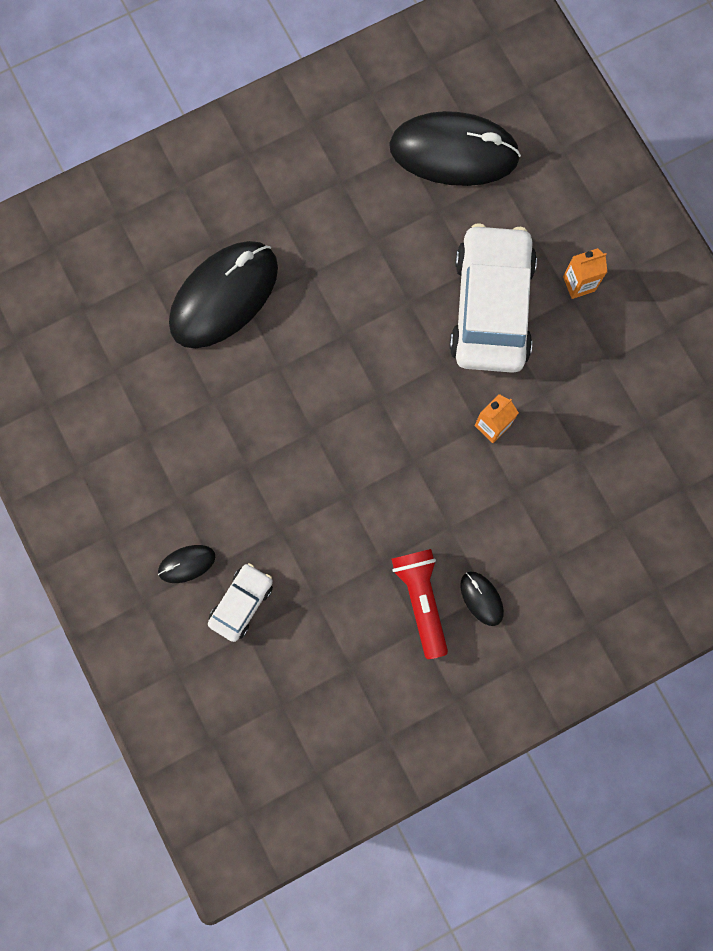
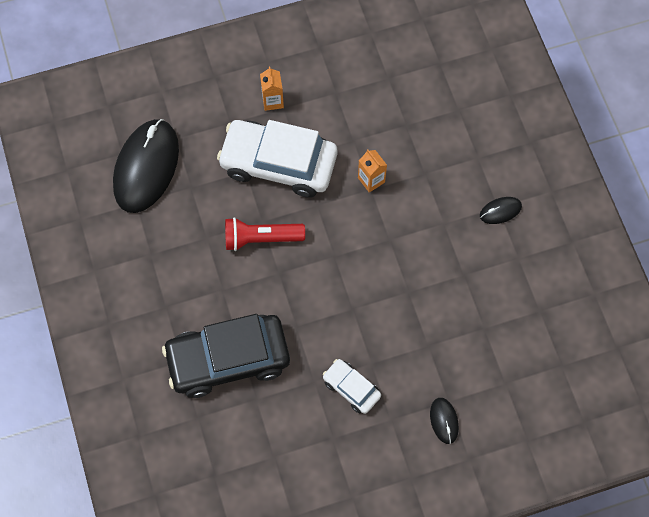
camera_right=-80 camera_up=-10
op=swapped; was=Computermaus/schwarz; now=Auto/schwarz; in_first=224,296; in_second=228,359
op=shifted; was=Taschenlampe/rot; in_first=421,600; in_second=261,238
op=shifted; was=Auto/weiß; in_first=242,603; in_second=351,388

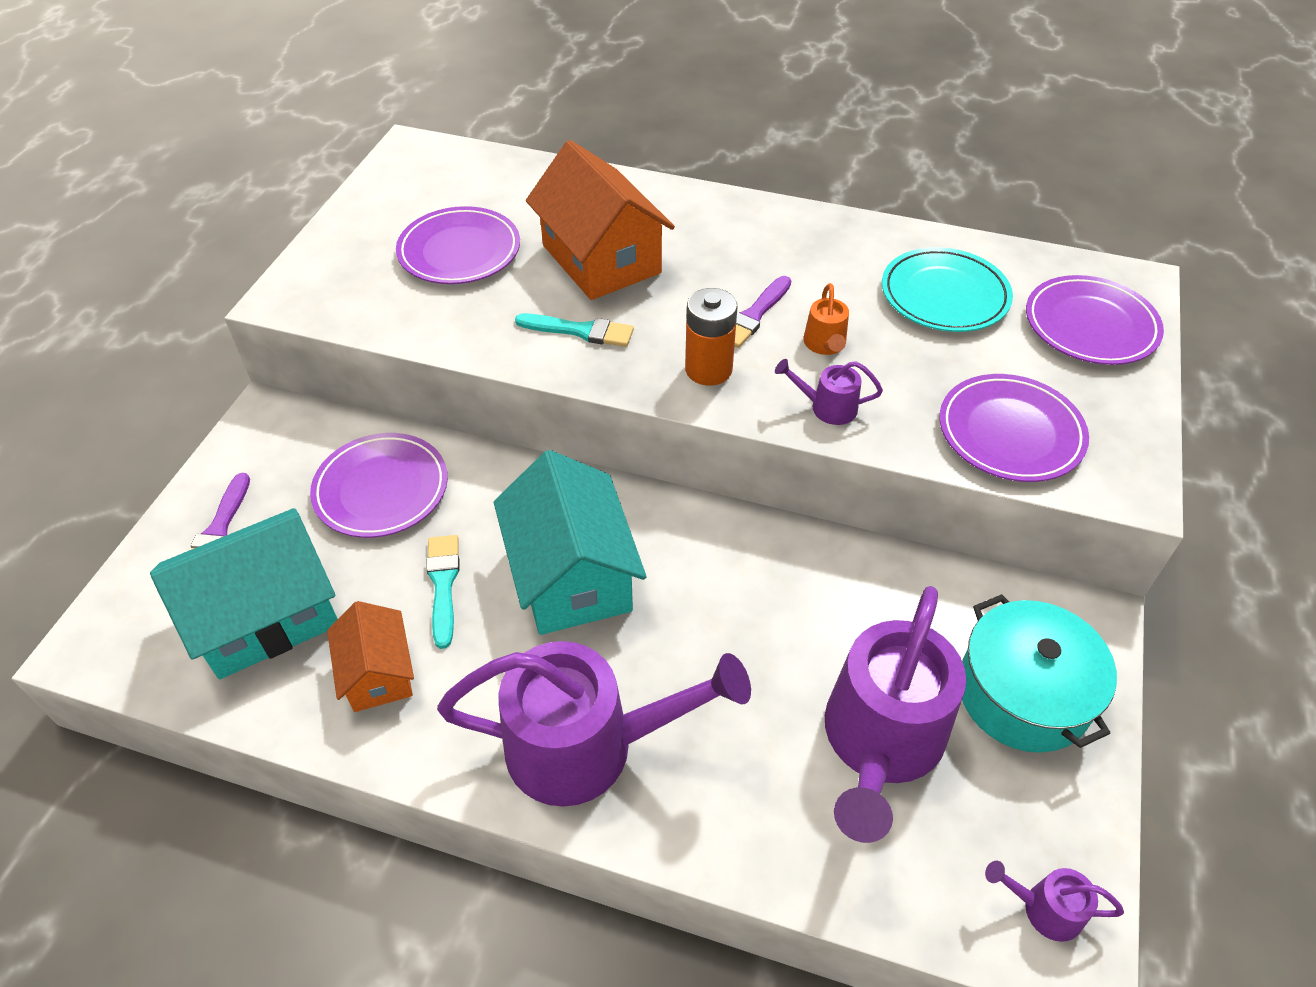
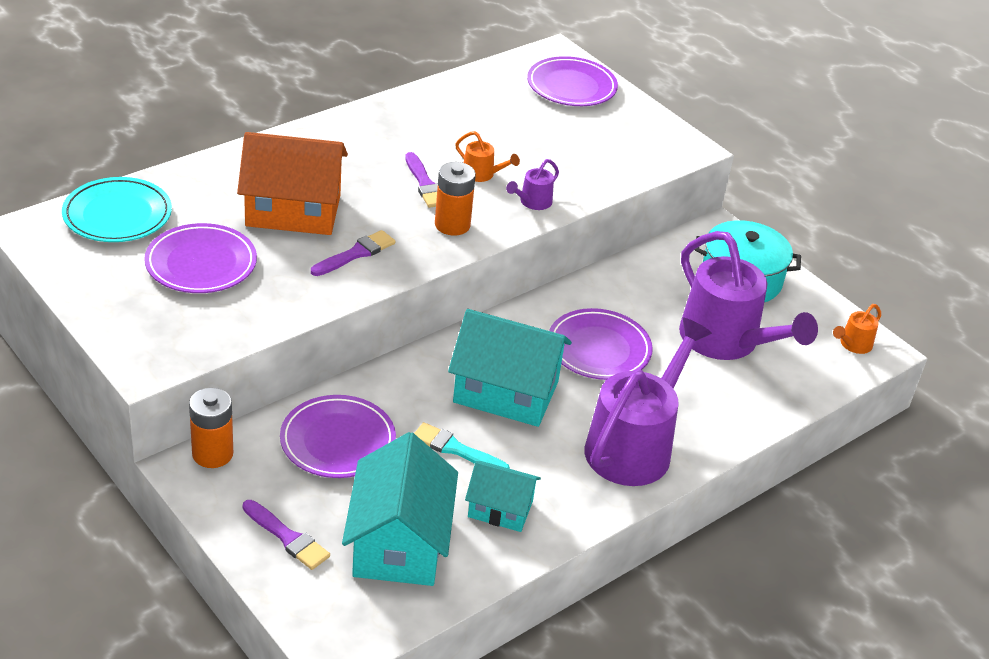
camera_right=-60 camera_up=-10
op=shifted; was=Teller/türkis; in_first=944,295; in_second=117,215
op=repainted; was=Pinsel/türkis; now=Pinsel/lila; in_first=580,331; in_second=356,254
op=shifted; was=Teller/lila; in_first=1010,433; in_second=599,349
op=repainted; was=Haus/orange; now=Haus/türkis; in_first=378,673; in_second=500,509
op=repainted; was=Gießkanne/lila; now=Gießkanne/orange; in_first=1044,908; in_second=853,345
op=new; now=Batterie/orange; in_second=212,454

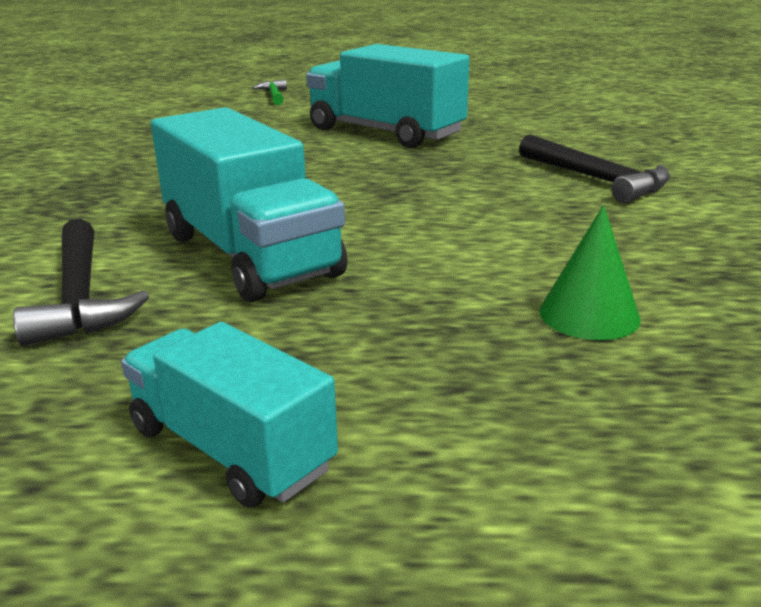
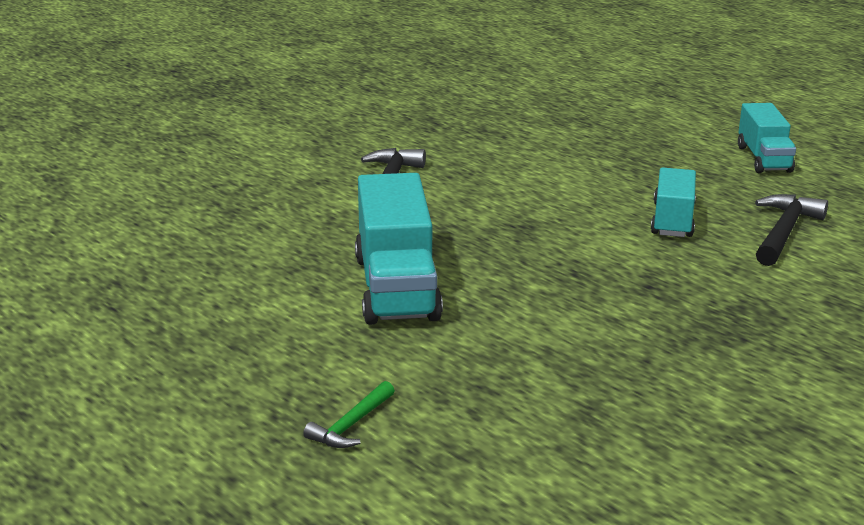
camera_right=-135 camera_up=0
op=scaled; was=Lastwagen/türkis; in_first=249,255; in_second=672,220; ratio=0.62
op=gone; was=Kegel/grün; in_first=589,315

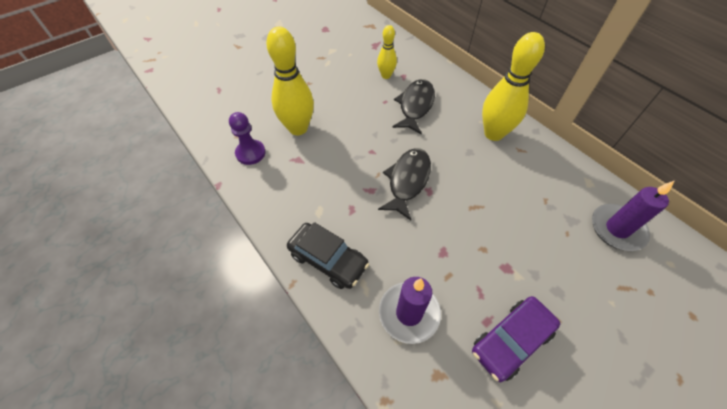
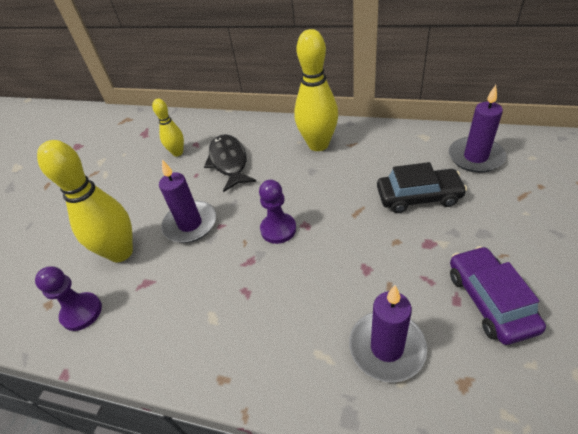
camera_right=-30 camera_up=-10
op=swapped; was=Fisch/schwarz; now=Bauer/lila; in_first=407,181; in_second=278,229
op=shifted; was=Auto/schwarz; in_first=328,259; in_second=418,197
op=rotated; was=Auto/lila; in_first=511,340; in_second=489,301; clockwise=150
op=new; now=Kerze/lila; in_second=190,224

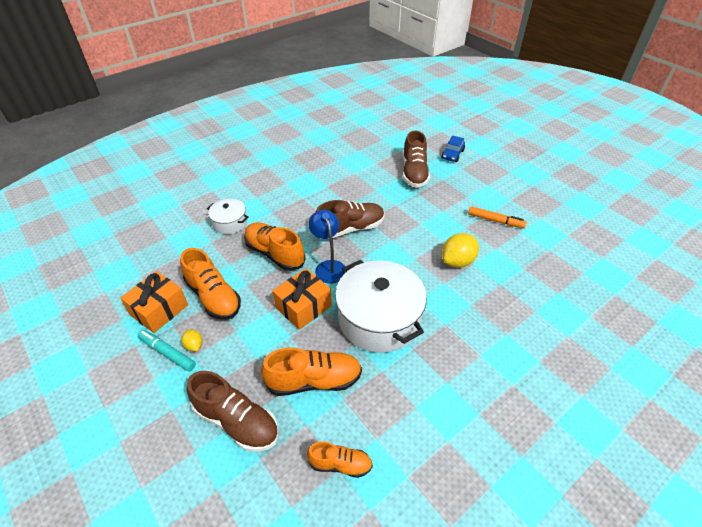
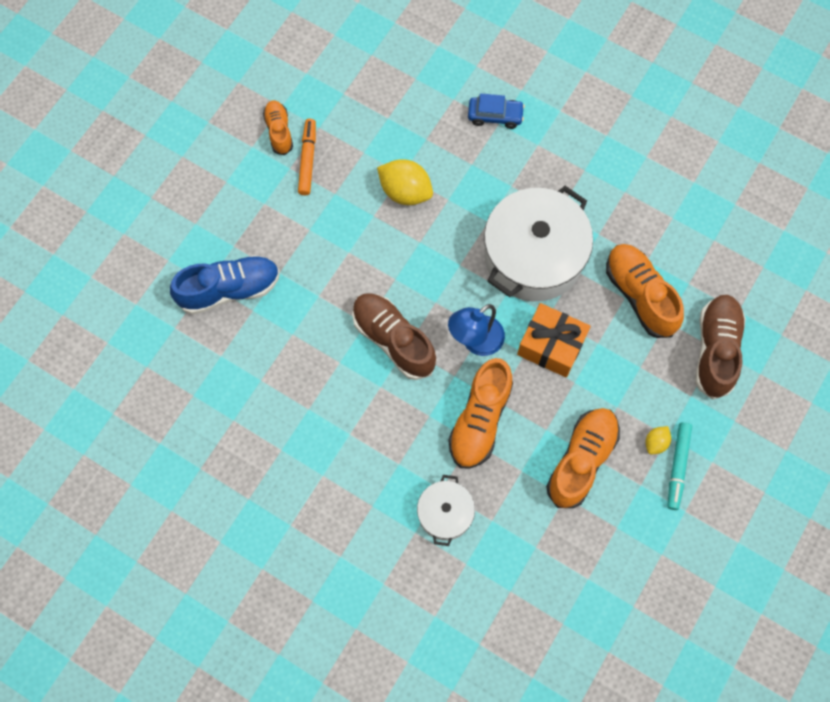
camera_right=-110 camera_up=25
op=repainted; was=Schuh/braun; now=Schuh/blau; in_first=414,172; in_second=229,290
op=shifted; was=Auto/blau; in_first=452,154; in_second=495,116
op=gone; was=Geschenk/orange; in_first=159,310
op=shifted; was=Schuh/orange; in_first=340,464; in_second=279,131

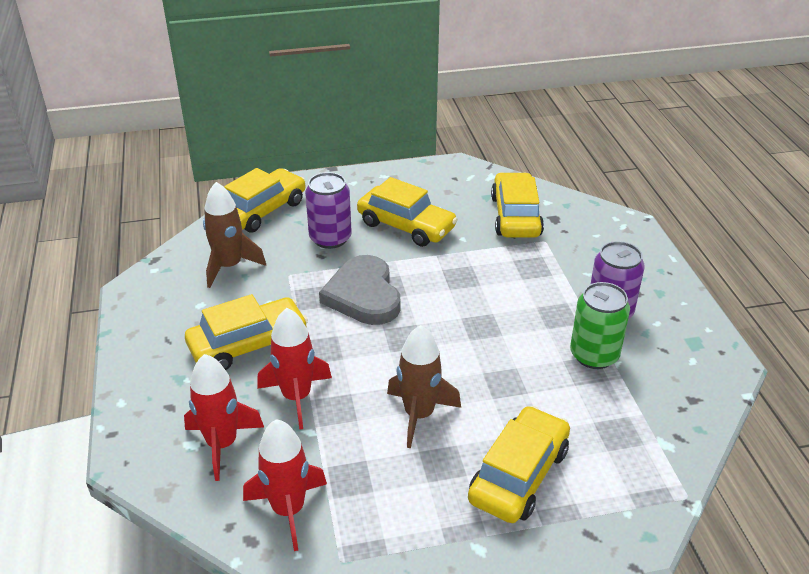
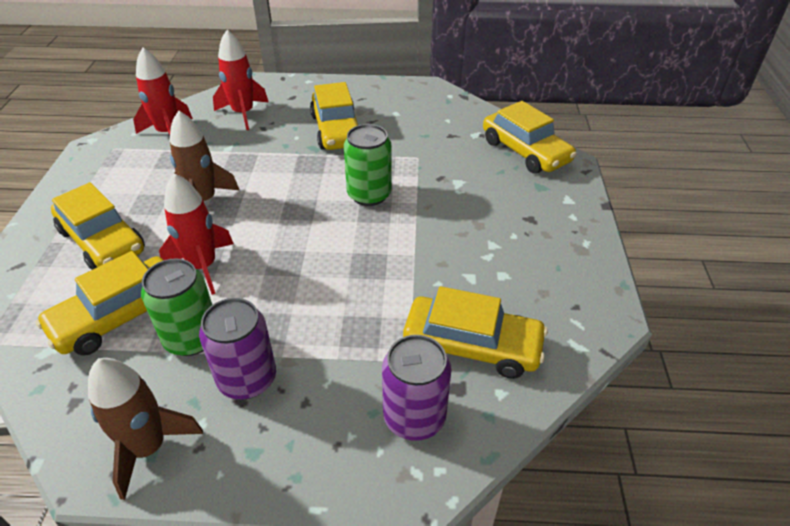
camera_right=105 camera_up=5
op=shifted; was=Dose/lila; in_first=330,238; in_second=414,417
op=shifted; was=Auto/gelb; in_first=406,226; in_second=119,316
op=shifted; was=Rakete/braun; in_first=229,266; in_second=149,447
op=swapped; was=Herz/grau; now=Dose/grün; in_first=363,295; in_second=369,195
op=shifted; was=Rakete/rot; in_first=297,397; in_second=203,266

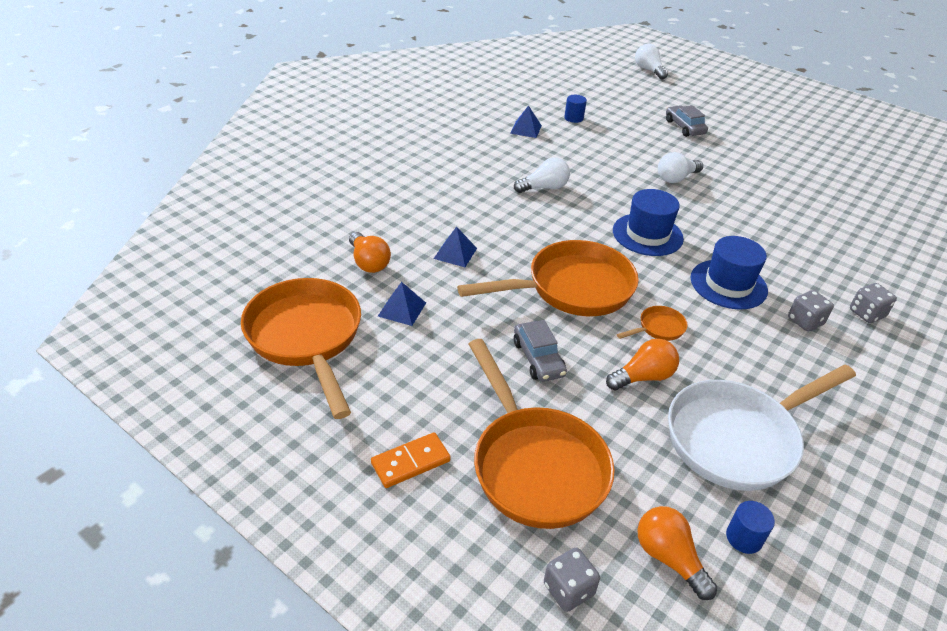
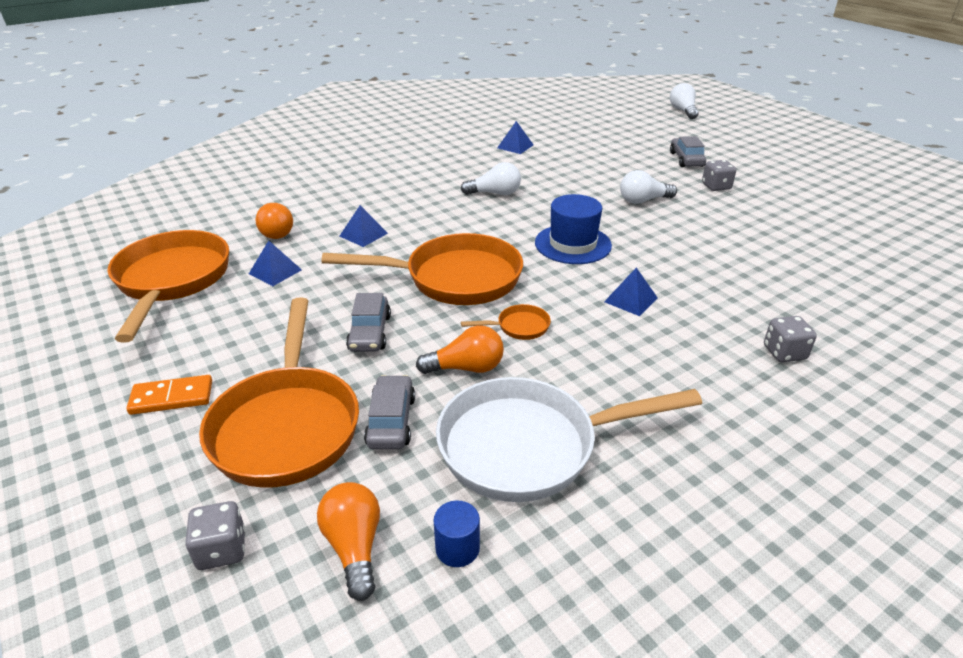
camera_right=20 camera_up=-5
op=gone; was=Vollzylinder/blau; in_first=573,118
op=swapped; was=Hut/blau; now=Pyramide/blau; in_first=728,284; in_second=630,300
op=shifted; was=Spielwürfel/grau; in_first=805,321; in_second=716,186
op=new; now=Auto/grau; in_second=391,421

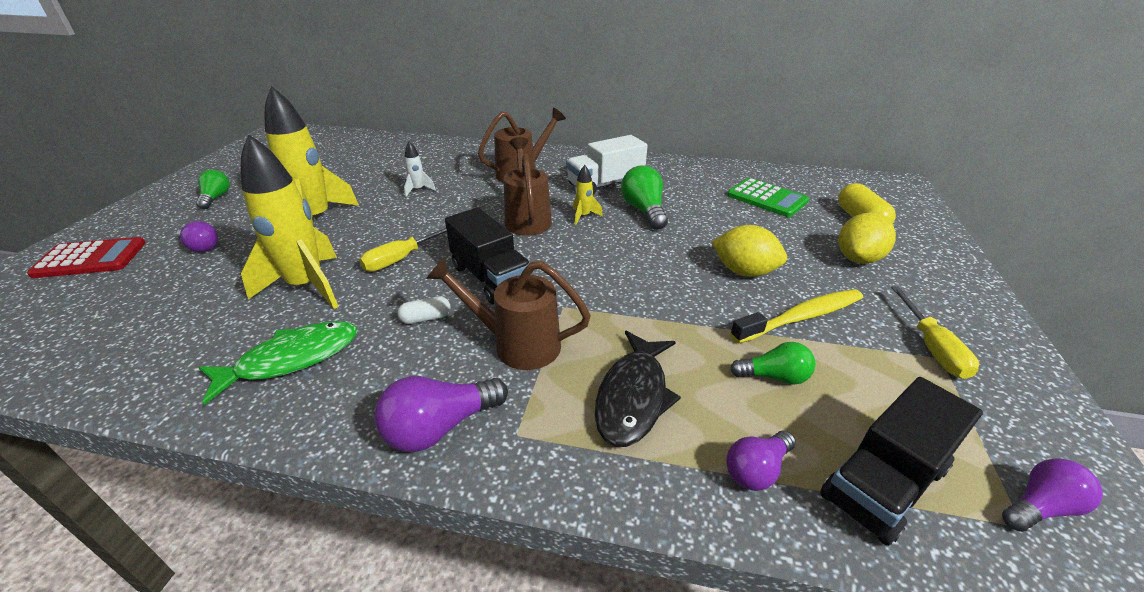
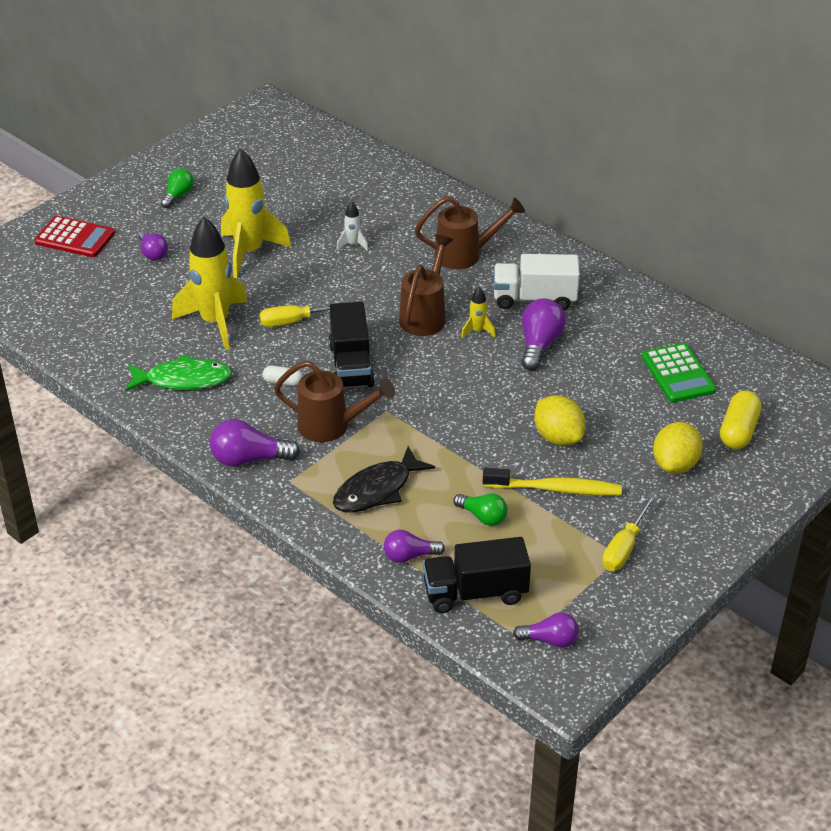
camera_right=30 camera_up=5
op=repainted; was=Glühbirne/grün; now=Glühbirne/lila; in_first=644,211; in_second=539,344
op=rotated; was=Zitrone/gelb; in_first=858,258; in_second=675,464; clockwise=-45
op=rotated; was=Gießkanne/braun; in_first=517,344; in_second=331,426; clockwise=150

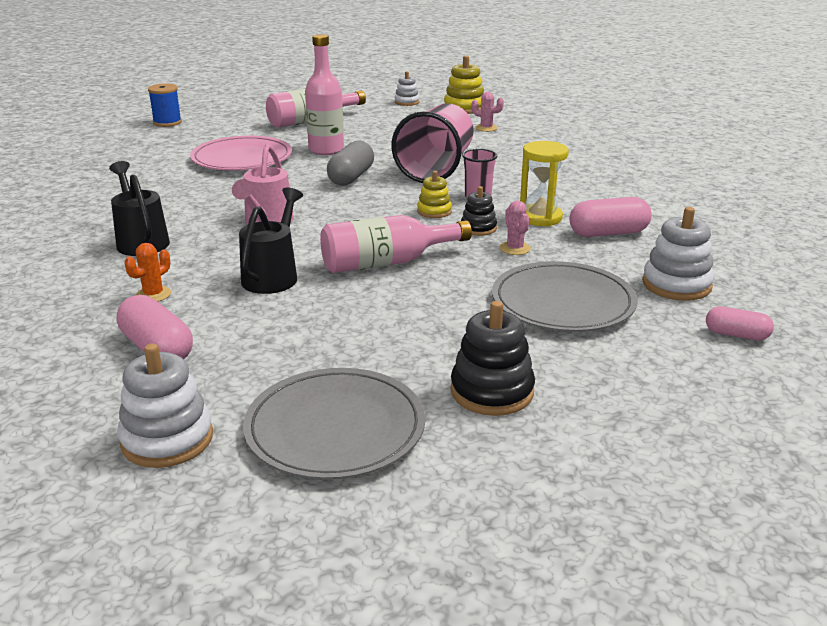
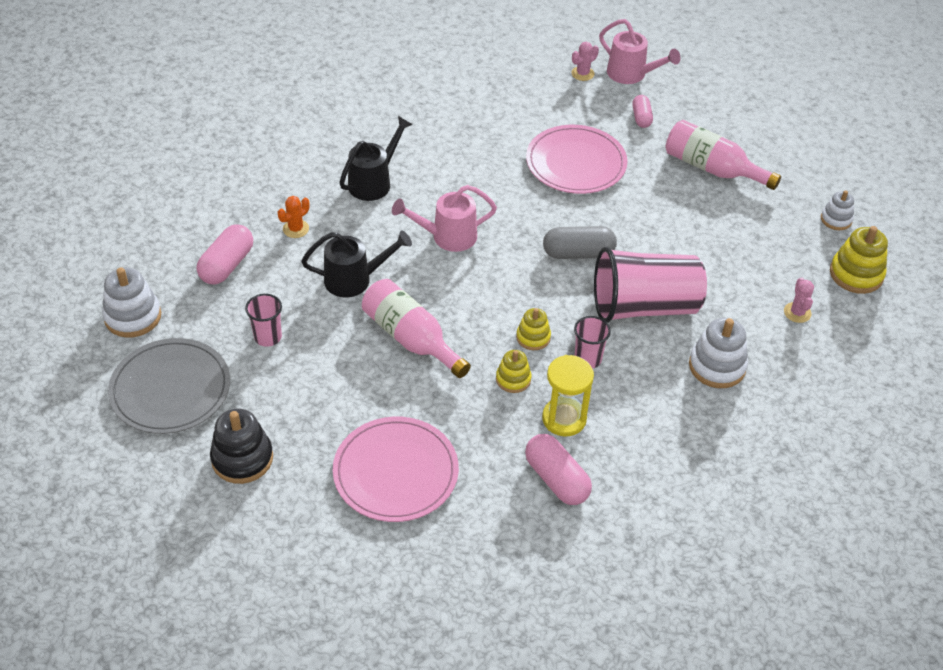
camera_right=65 camera_up=20
op=gone; was=Flasche/rosa; in_first=326,150
op=swapped; was=Garnrolle/blau; now=Gießkanne/rosa; in_first=167,122; in_second=631,75
op=repainted; was=Stapelspielzeug/schwarz; now=Stapelspielzeug/gelb; in_first=478,228; in_second=513,379
op=shifted; was=Kaktus/rosa; in_first=515,248; in_second=582,74
op=shifted; was=Stapelspielzeug/weiß; in_first=676,285; in_second=717,366
op=rotated; was=Kaktus/orange; in_first=153,294; in_second=295,229; clockwise=-60
op=repainted; was=Teller/grau; now=Teller/rosa; in_first=563,302; in_second=395,472
op=shifted; was=Kapsel/rosa; in_first=736,335; in_second=641,118
op=new; now=Becher/rosa; in_second=268,337

